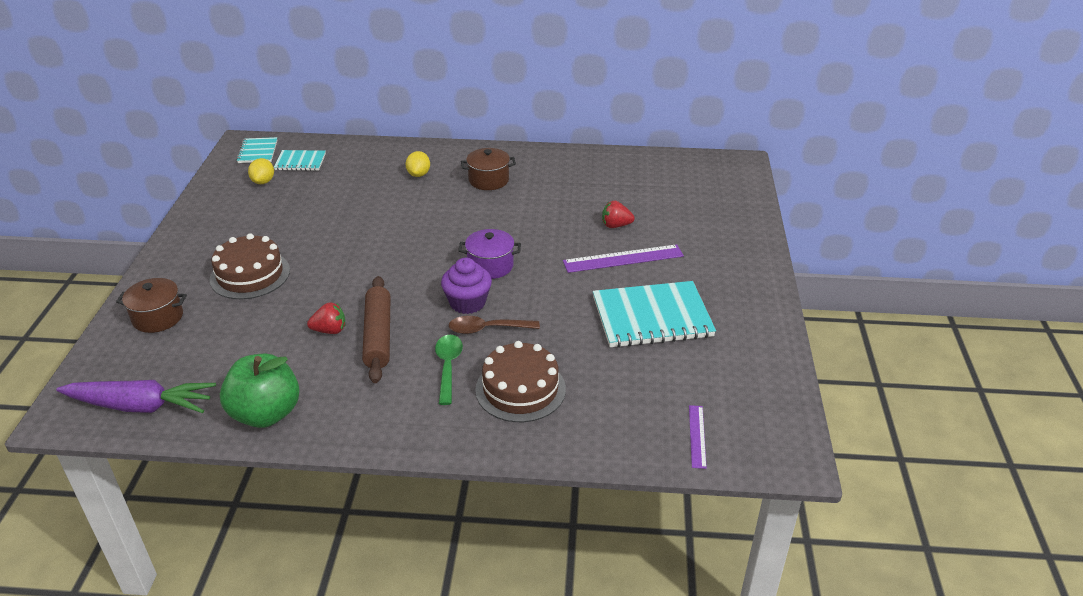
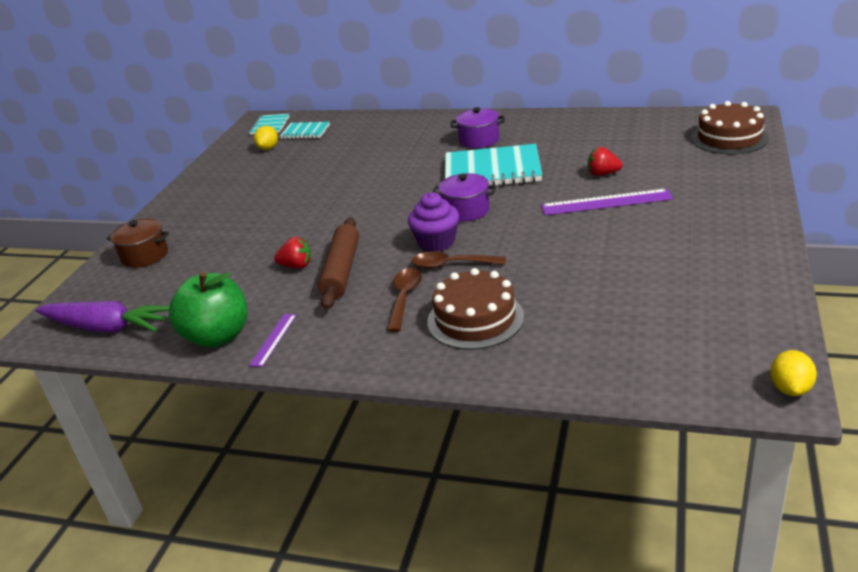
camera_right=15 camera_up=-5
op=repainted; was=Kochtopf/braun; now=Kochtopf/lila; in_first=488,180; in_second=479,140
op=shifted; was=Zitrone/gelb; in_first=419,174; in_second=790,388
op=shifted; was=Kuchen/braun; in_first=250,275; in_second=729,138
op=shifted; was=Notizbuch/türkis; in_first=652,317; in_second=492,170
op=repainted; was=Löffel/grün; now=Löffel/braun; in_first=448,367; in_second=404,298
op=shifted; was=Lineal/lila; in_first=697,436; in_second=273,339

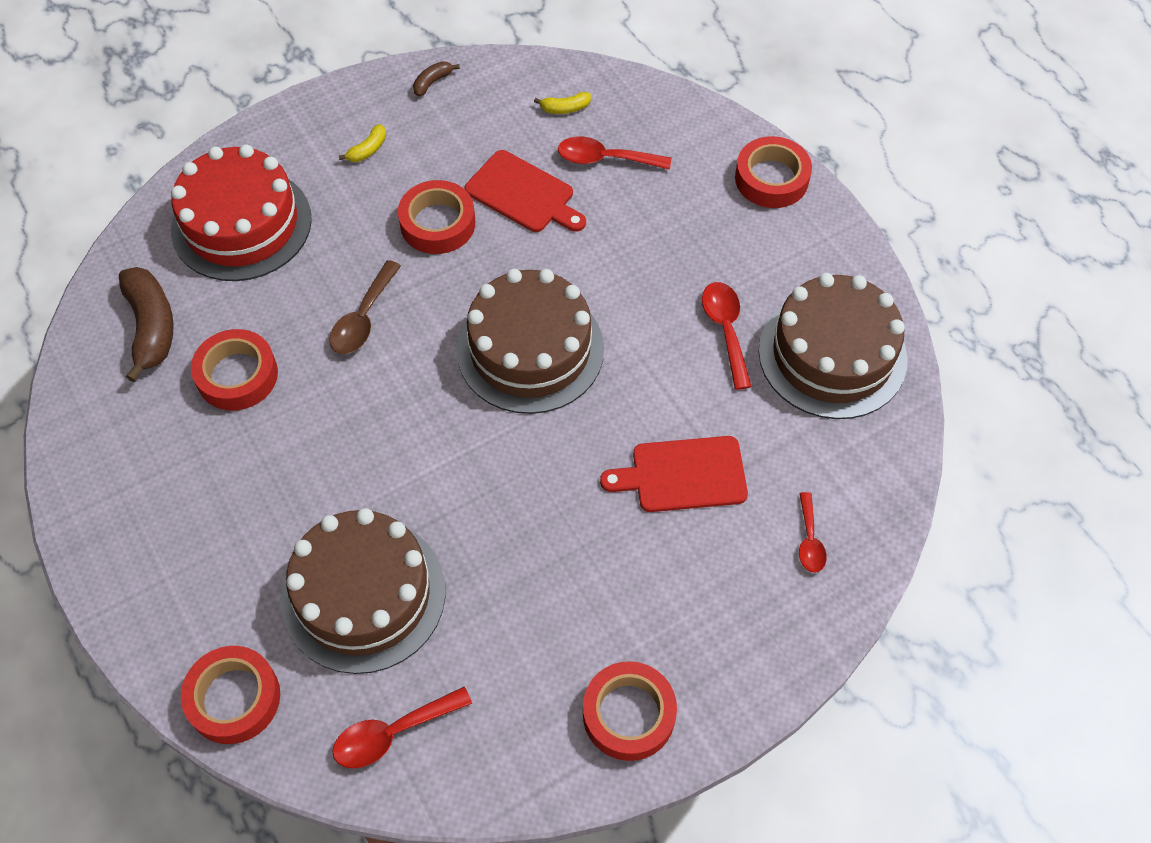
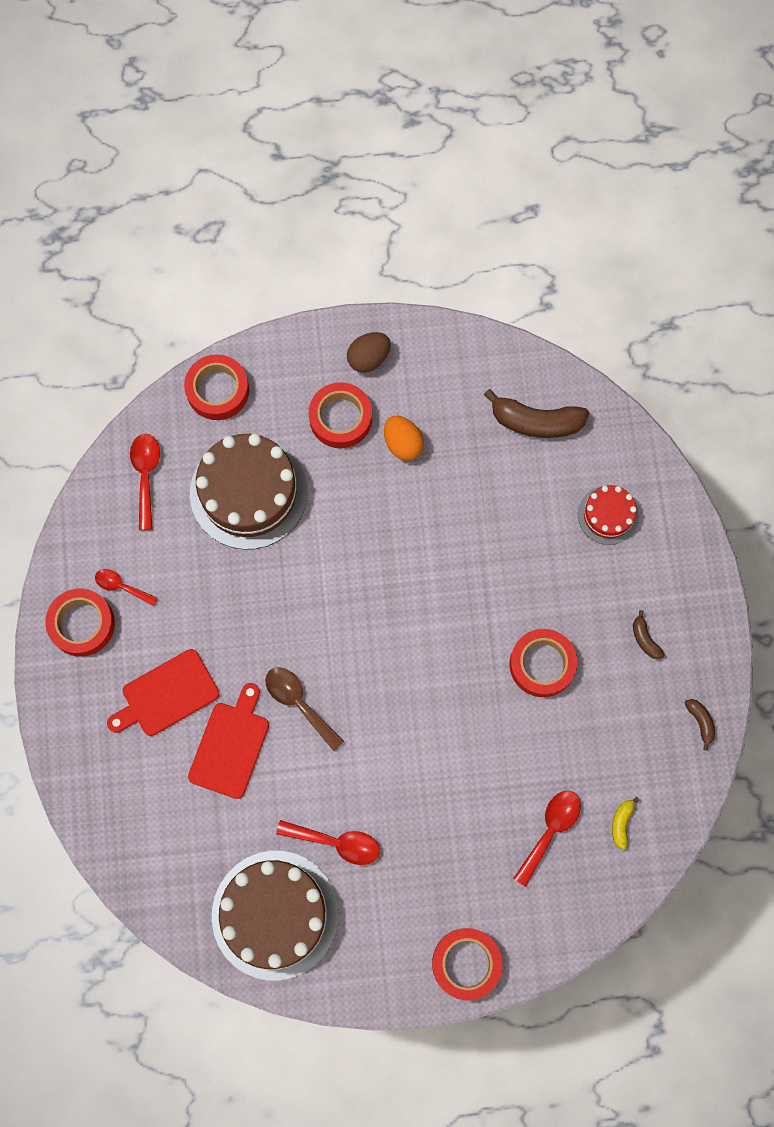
camera_right=115 camera_up=15
op=repainted; was=Banane/gelb; now=Banane/braun; in_first=368,150; in_second=645,639
op=scaled; was=Kuchen/rot; in_first=241,224; in_second=608,515; ratio=0.52
op=shifted; was=Schneidebrett/rot; in_first=523,194; in_second=166,695
op=shifted; was=Löffel/braun; in_first=363,318; in_second=299,703
op=gone; was=Kuchen/braun; in_first=530,349
op=shifted; was=Klebeband/rot; in_first=237,375; in_second=340,418
op=shifted; was=Löffel/rot; in_first=809,540; in_second=122,586
op=new; now=Ei/braun; in_second=368,358
op=new; now=Ei/orange; in_second=403,444

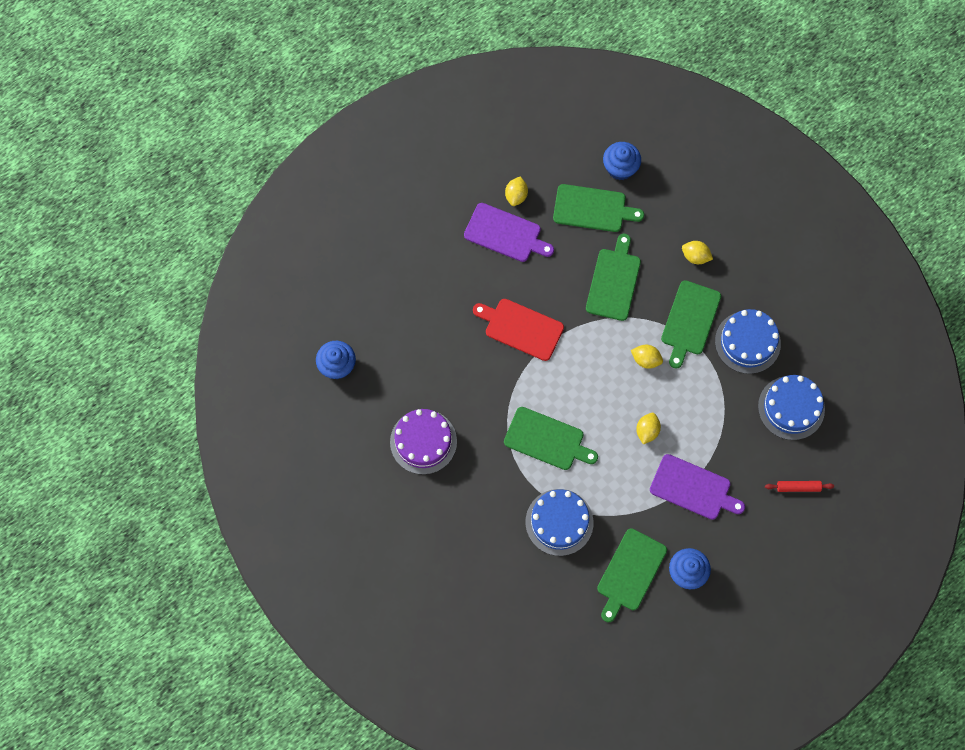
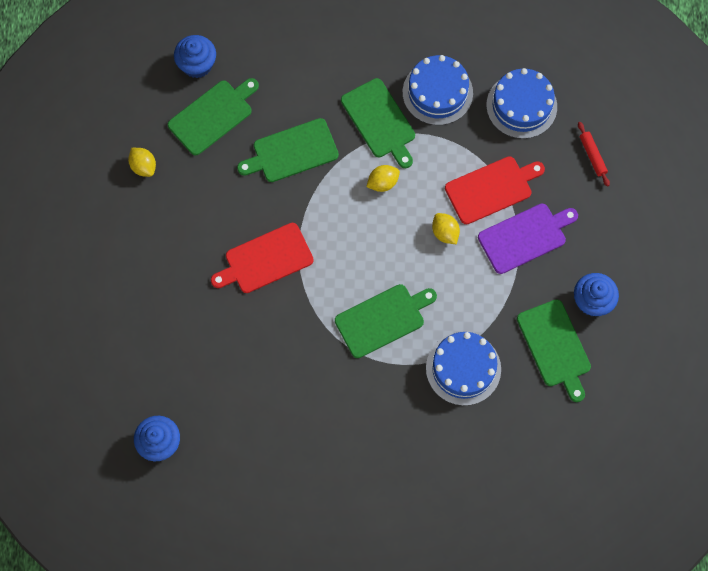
camera_right=-50 camera_up=0
op=gone; was=Schneidebrett/lila; in_first=505,234
op=rotated; was=Schneidebrett/grün; in_first=614,281; in_second=292,152; clockwise=-75
op=gone; was=Zitrone/gelb; in_first=695,256
op=gone; was=Kuchen/lila; in_first=423,441
op=rotated; was=Nudelholz/rot; in_first=798,487; in_second=592,156; clockwise=-60
op=new; now=Schneidebrett/rot; in_second=491,189

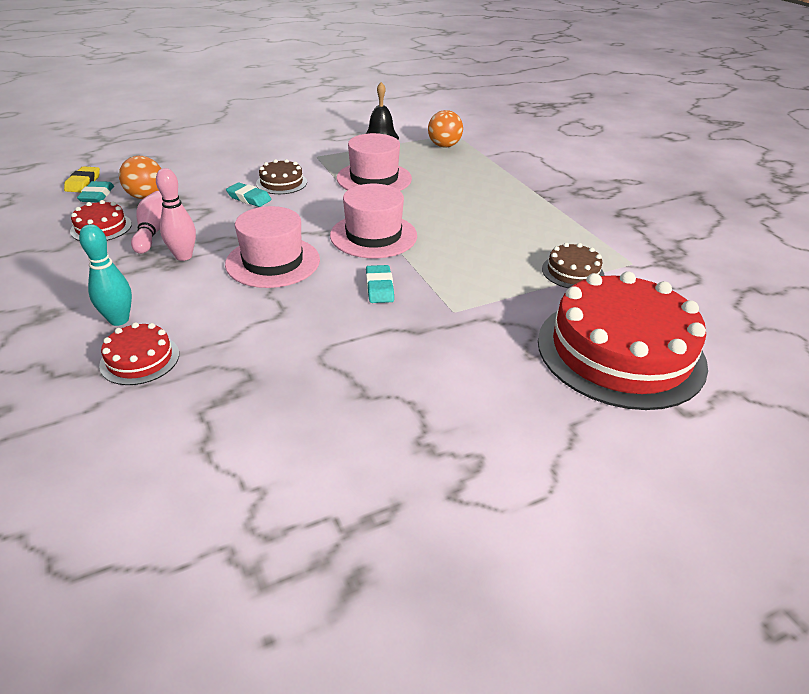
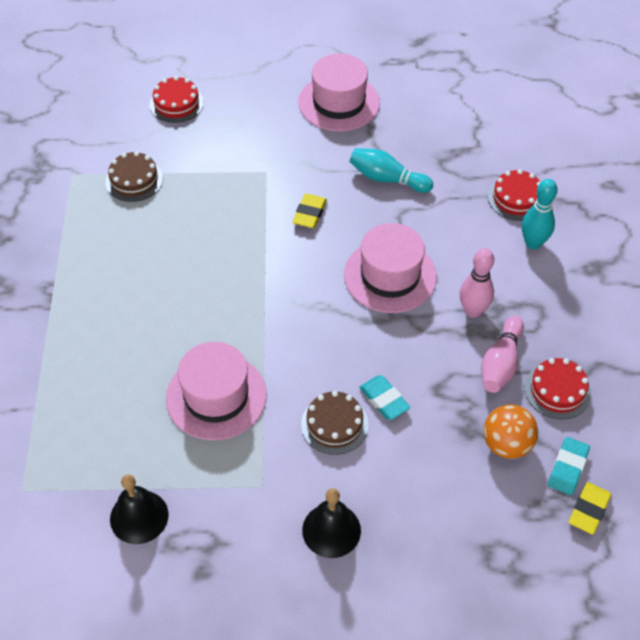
camera_right=-155 camera_up=15
op=gone; was=Ball/orange; in_first=444,146
op=shifted; was=Hut/rosa; in_first=373,235; in_second=339,102
op=repainted; was=Radiergummi/türkis; now=Radiergummi/gelb; in_first=379,287; in_second=309,213
op=scaled; was=Kuchen/rot; in_first=620,351; in_second=176,103; ratio=0.44
op=new; now=Bowlingkegel/türkis; in_second=387,179
op=new; now=Glocke/schwarz; in_second=331,530

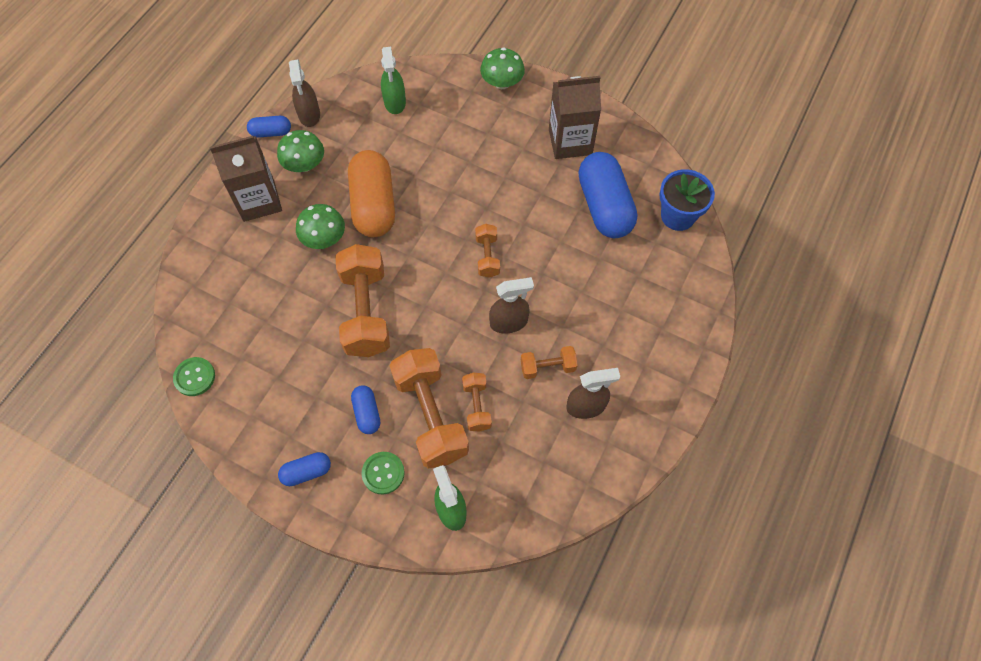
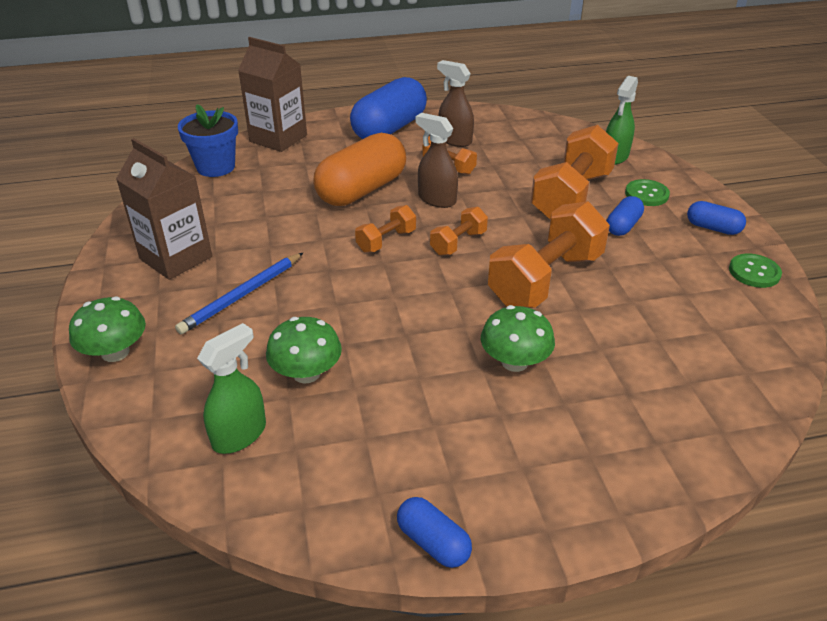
camera_right=-130 camera_up=-25
op=gone; was=Sprühflasche/braun; in_first=309,115
op=shifted; was=Pilz/grün; in_first=304,164; in_second=306,373
op=shifted; was=Getränkekarton/braun; in_first=259,201; in_second=278,138
op=shifted; was=Kapsel/orange; in_first=374,205; in_second=362,190
op=shifted; was=Kapsel/blau; in_first=604,206; in_second=389,129
op=shifted; was=Knopf/grün; in_first=194,377; in_second=754,272
op=shifted; was=Hantel/orange; in_first=477,406; in_second=458,243
op=new; now=Bleistift/blau; in_second=242,295

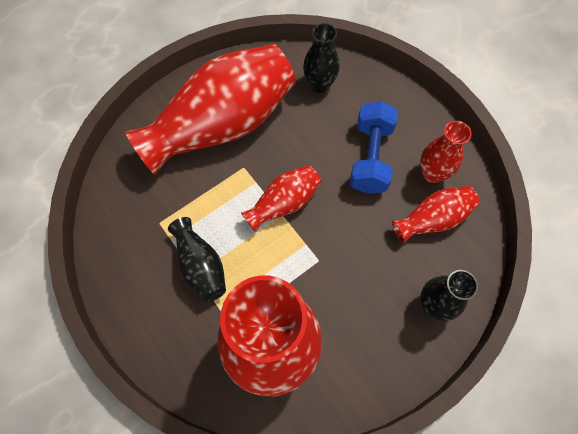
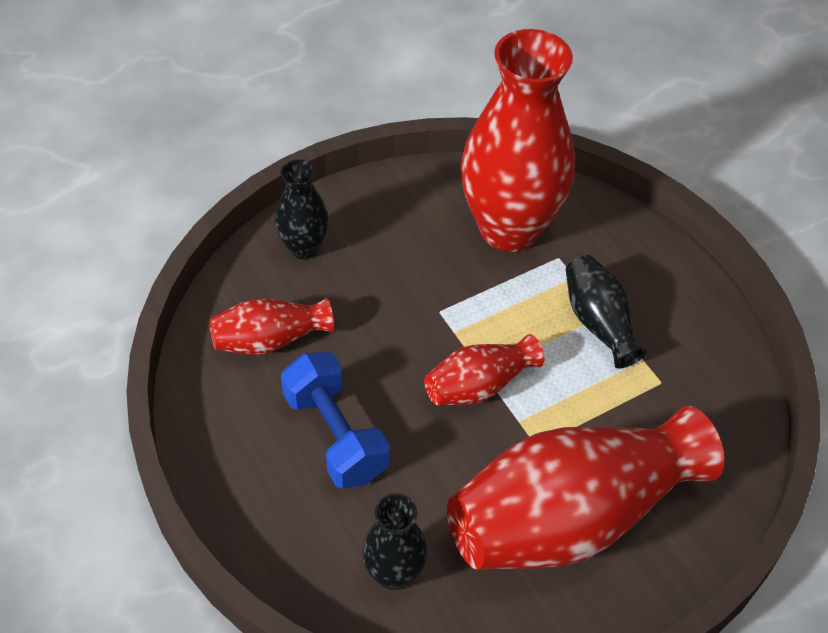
camera_right=-175 camera_up=-15
op=rotated; was=Hantel/blau; in_first=370,157; in_second=335,435; clockwise=-45
op=gone; was=Vase/rot; in_first=432,173

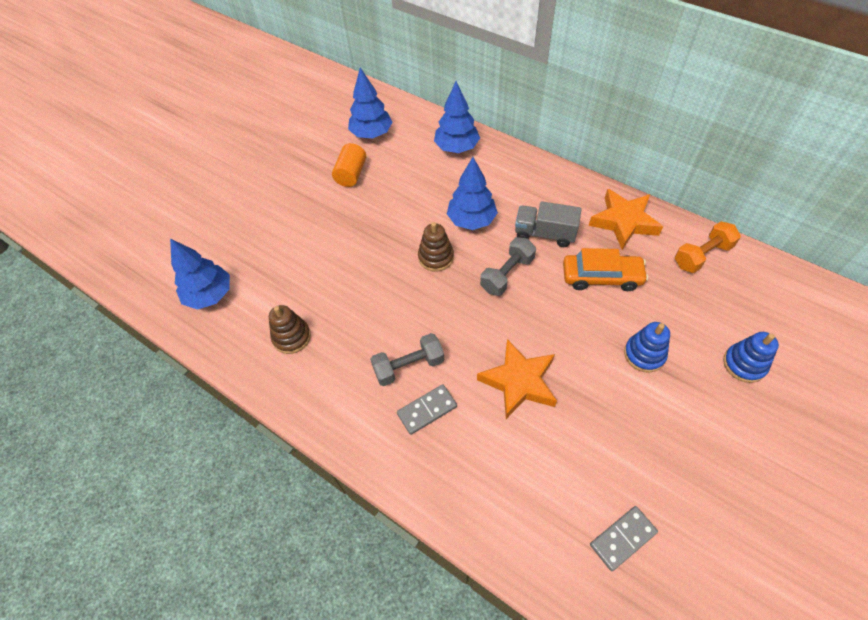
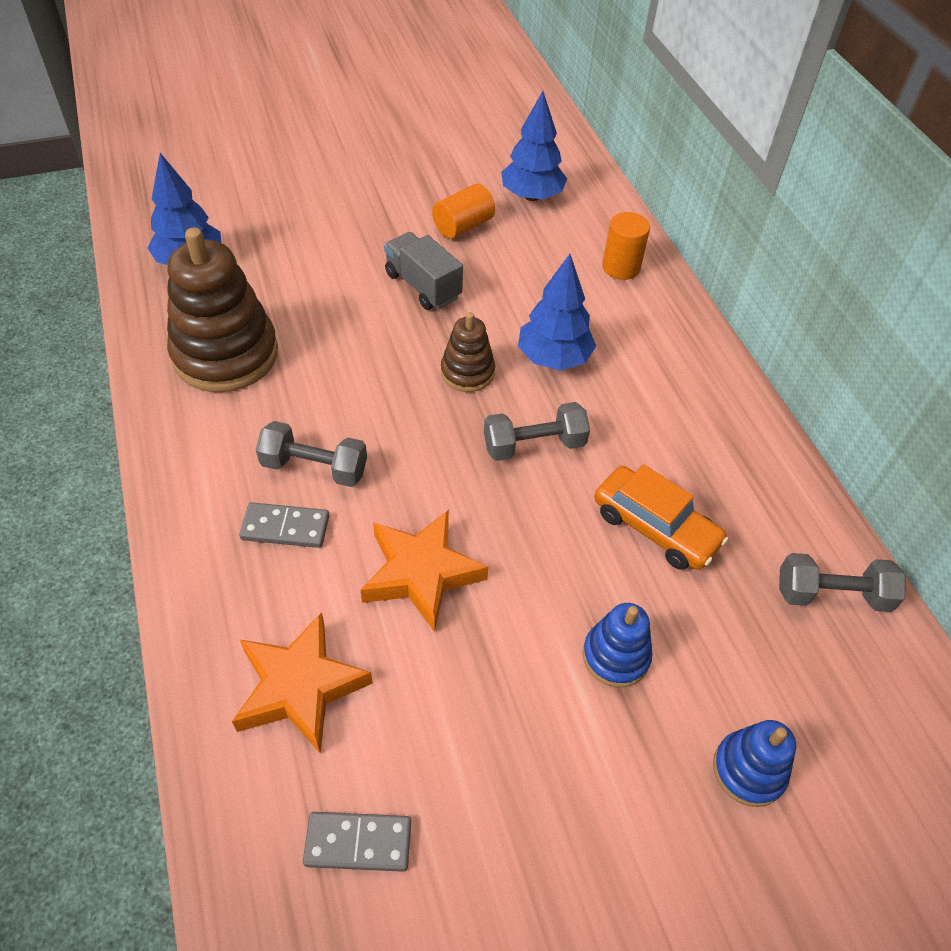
camera_right=30 camera_up=-5
op=swapped; was=Baum/blau; now=Vollzylinder/orange; in_first=456,147; in_second=621,267
op=shifted; was=Stern/orange; in_first=624,222; in_second=300,687
op=shifted; was=Lastwagen/grau; in_first=545,234; in_second=423,286
op=repainted; was=Hantel/orange; now=Hantel/grau; in_first=702,255; in_second=832,594
op=scaled; was=Stapelspielzeug/braun; in_first=291,337; in_second=225,354; ratio=1.93

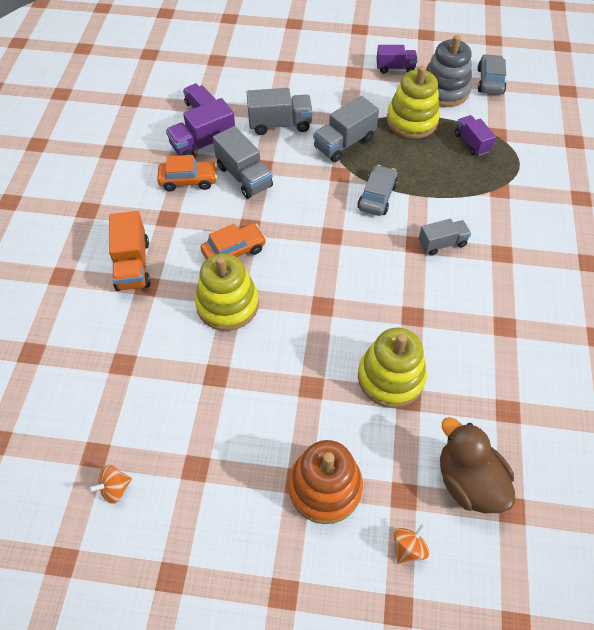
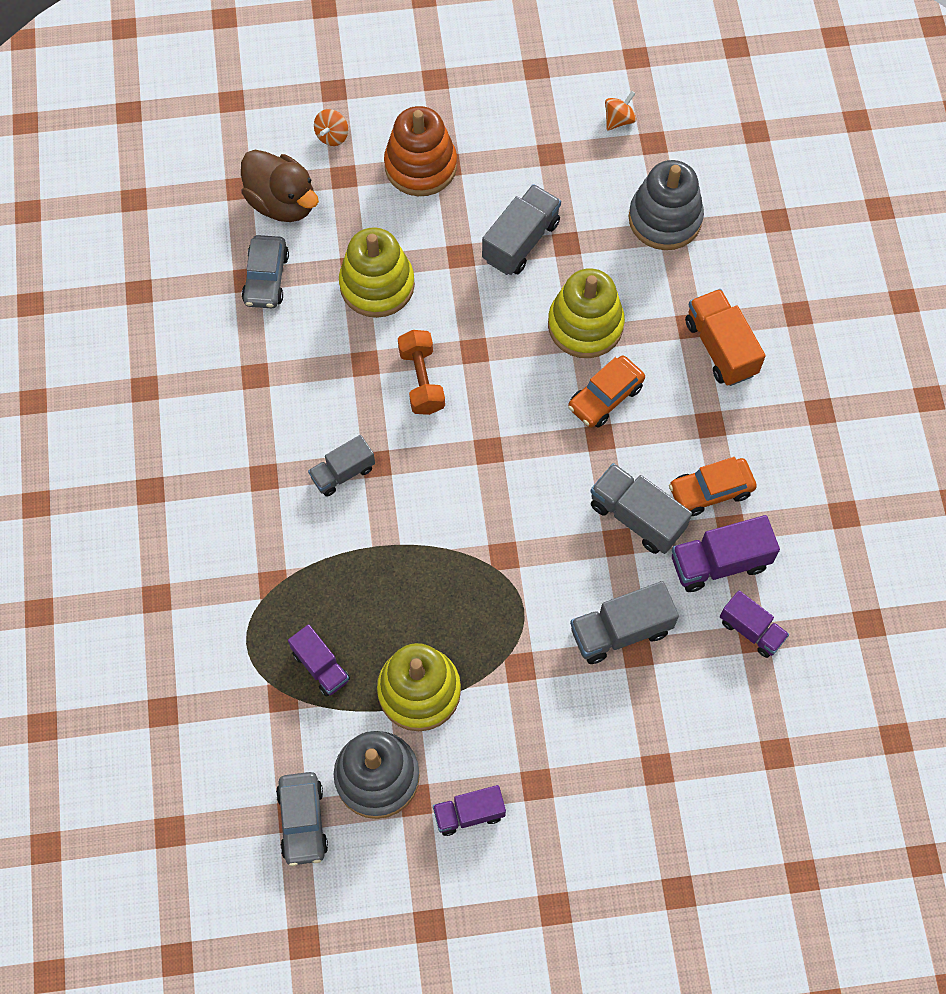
camera_right=165 camera_up=10
op=shifted; was=Lastwagen/grau; in_first=344,143; in_second=521,241
op=rotated; was=Lastwagen/lila; in_first=203,143; in_second=719,562; clockwise=-150
op=shifted; was=Auto/grau; in_first=377,196; in_second=266,278
op=new; now=Stapelspielzeug/grau; in_second=665,219
op=new; now=Hantel/orange; in_second=421,380

